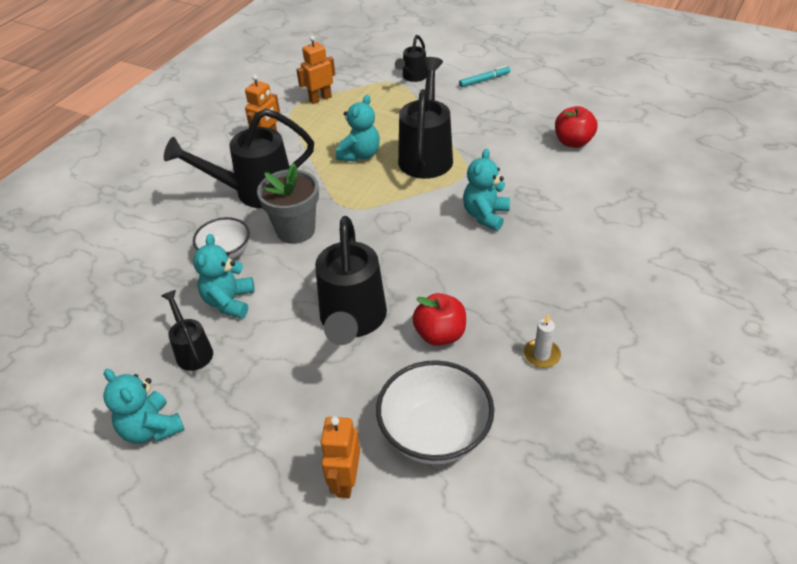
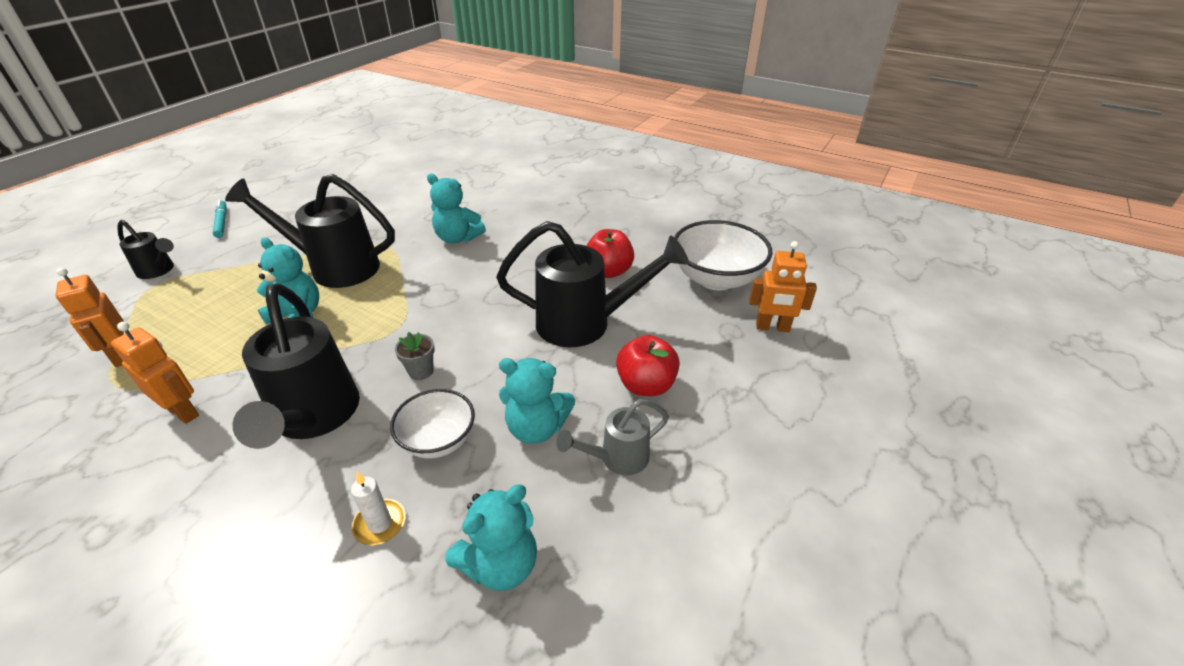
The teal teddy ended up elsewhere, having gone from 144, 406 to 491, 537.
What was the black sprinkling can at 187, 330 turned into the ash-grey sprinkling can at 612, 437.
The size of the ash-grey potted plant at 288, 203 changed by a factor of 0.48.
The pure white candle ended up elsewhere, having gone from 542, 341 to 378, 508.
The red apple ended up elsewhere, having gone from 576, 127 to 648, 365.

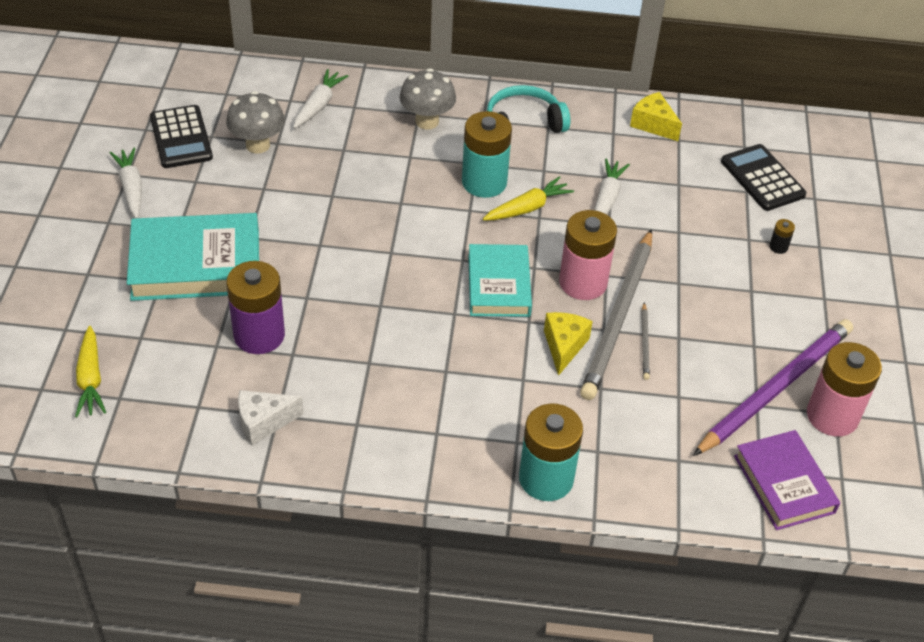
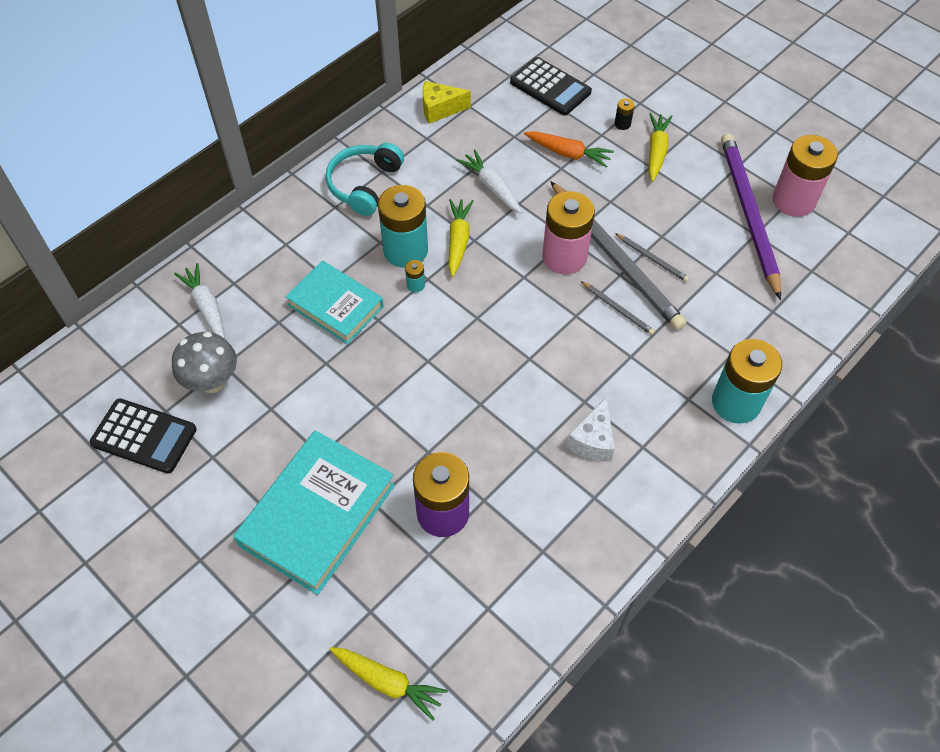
The second view lost the pure white carrot at 126, 182.
The pure white cheese ended up elsewhere, having gone from 271, 418 to 590, 429.
The second view lost the ash-grey fungus at 427, 99.
The teal hardback ended up elsewhere, having gone from 500, 280 to 334, 302.
Where the golden cheese stood at 568, 344, the ash-grey pencil came to stand at 618, 308.
The black pocket calculator at 764, 177 ended up facing another way, 150 degrees counterclockwise from before.
The second view lost the royal purple hardback at 787, 480.
The second view gained the teal battery at 415, 276.
The second view gained the orange-coloured carrot at 569, 149.
The second view gained the golden carrot at 661, 147.

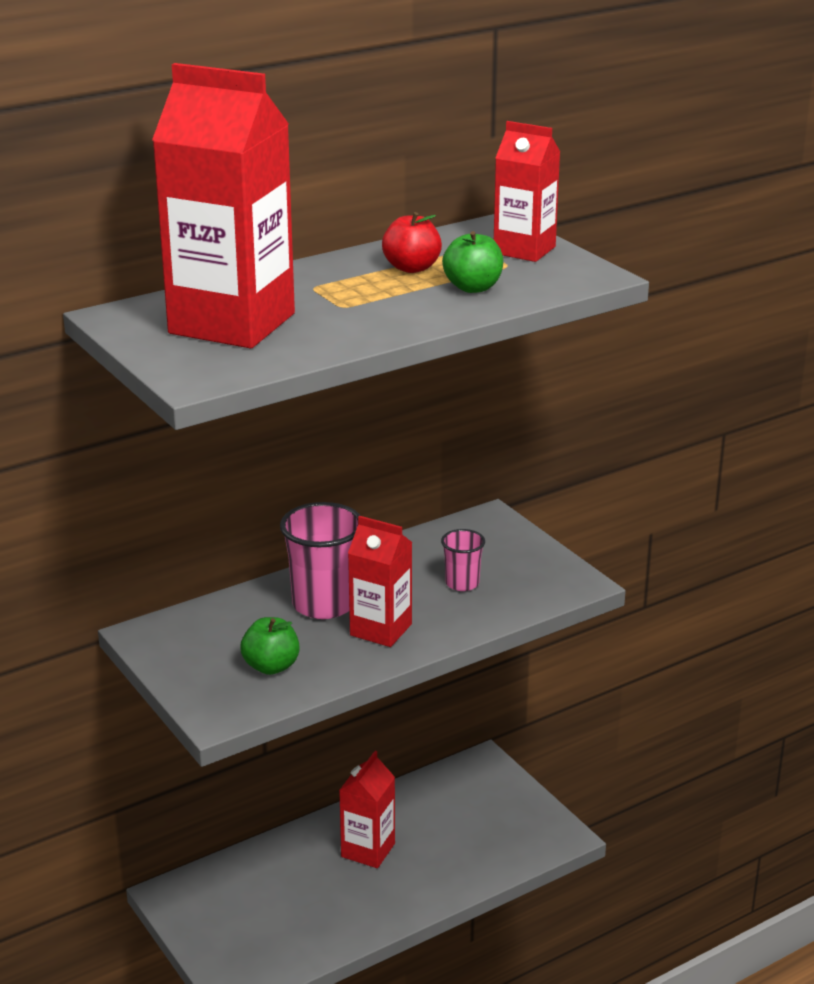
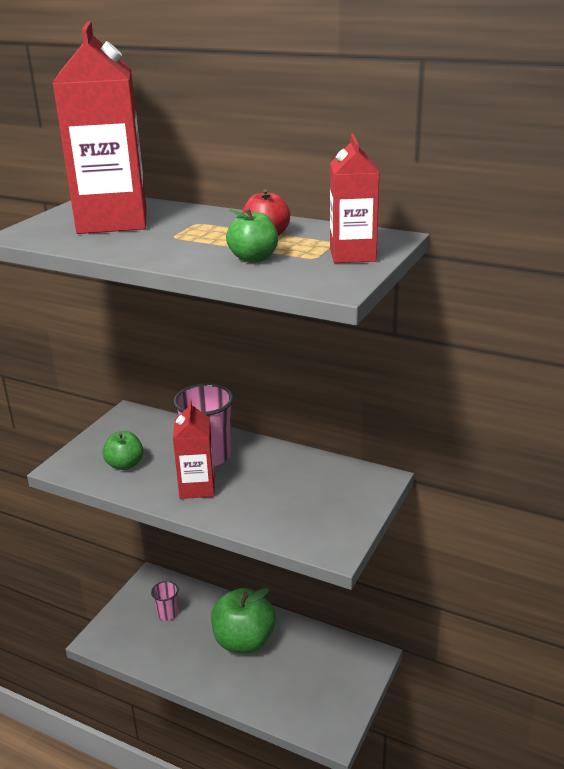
Where the red juice carton stood at 367, 809, the emerald apple came to stand at 243, 620.
The pink tumbler ended up elsewhere, having gone from 463, 560 to 165, 601.

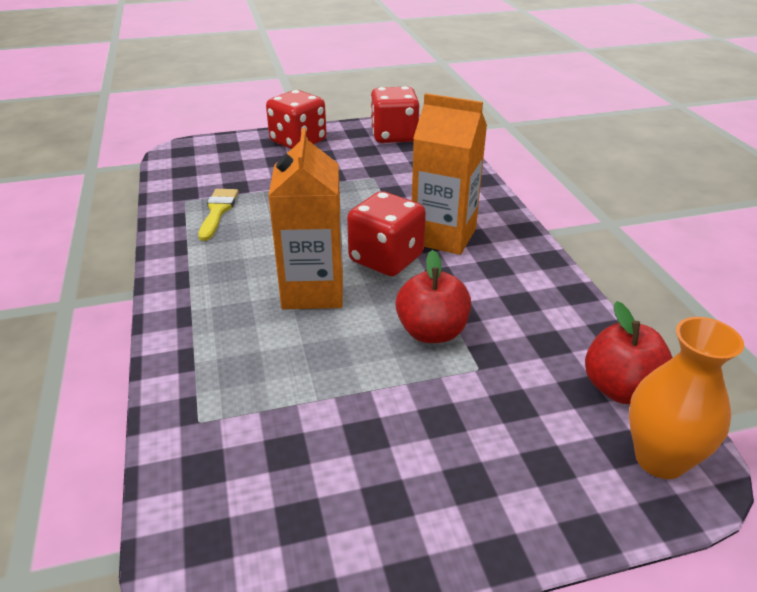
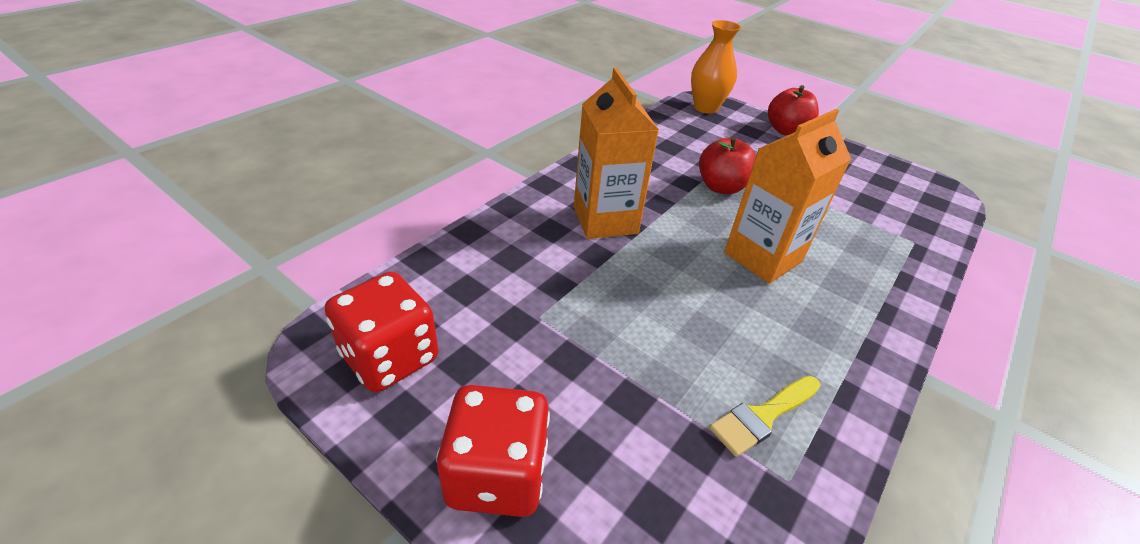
The second view lost the red dice at 386, 233.
The red apple ended up elsewhere, having gone from 629, 352 to 793, 110.

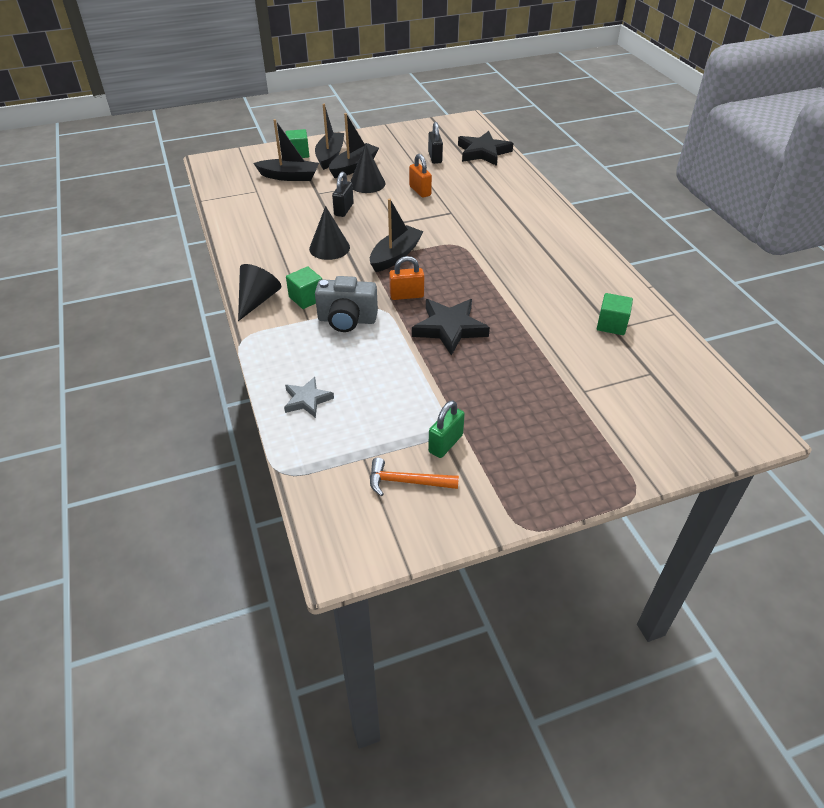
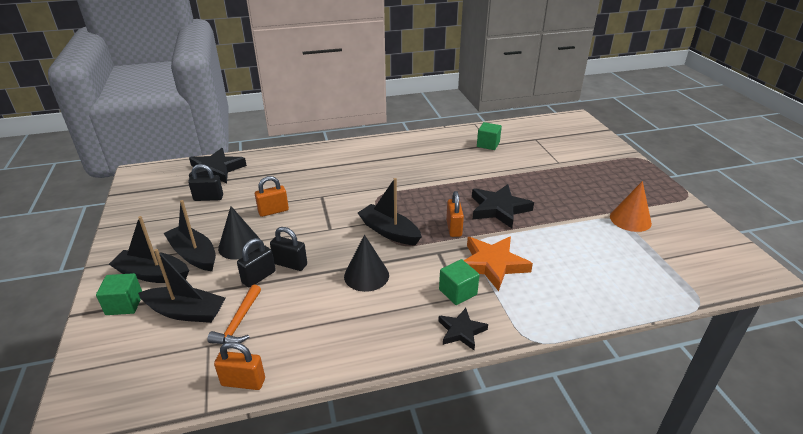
Where the black cone stood at 260, 292, the black star shape came to stand at 463, 329.
The black boat at 286, 150 ended up facing another way, 90 degrees clockwise from before.
The second view lost the ash-grey star shape at 309, 397.
Where the ash-grey camera stood at 346, 304, the orange-coloured star shape came to stand at 498, 264.
The orange-coloured hammer ended up elsewhere, having gone from 414, 477 to 234, 314.
Where the emerald padlock stood at 446, 429, the orange-coloured cone came to stand at 631, 206.
The second view gained the orange-coloured padlock at 239, 365.
The second view gained the black padlock at 256, 263.

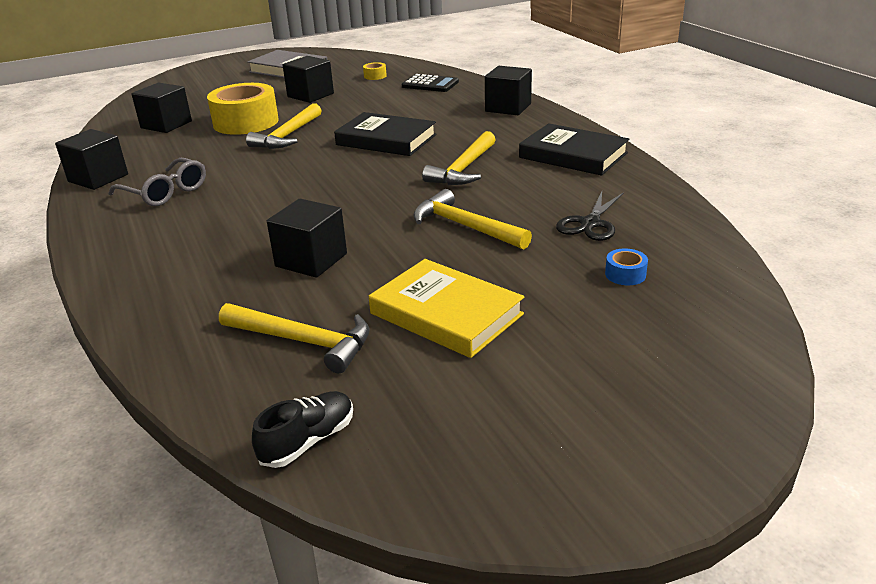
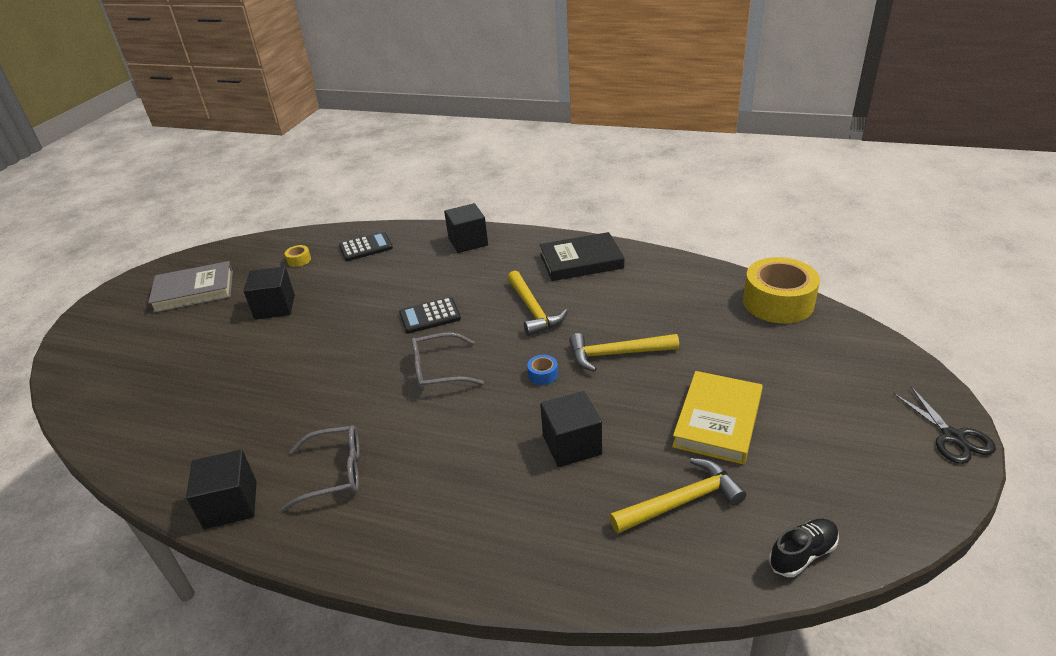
The second view lost the black solid cube at 161, 108.
The golden roll of tape ended up elsewhere, having gone from 243, 109 to 781, 290.
The second view lost the golden hammer at 284, 126.
The black sneaker at 302, 429 ended up facing another way, 60 degrees clockwise from before.
Where the black hardback stood at 385, 134, the black pocket calculator came to stand at 430, 315.
The golden hardback at 446, 308 ended up facing another way, 60 degrees counterclockwise from before.
The black pair of scissors ended up elsewhere, having gone from 590, 216 to 944, 425.
The royal blue roll of tape ended up elsewhere, having gone from 626, 266 to 542, 370.
The second view gained the ash-grey glasses at 448, 361.

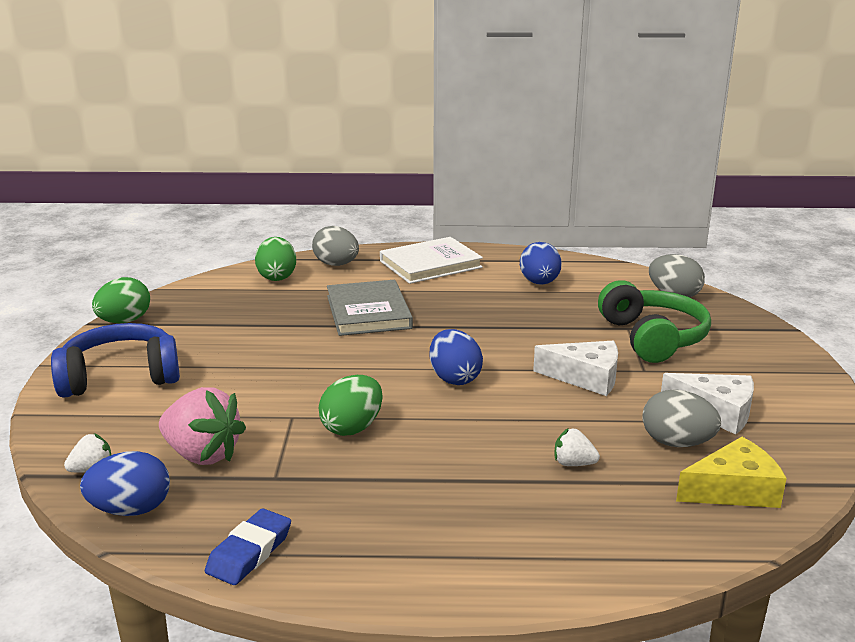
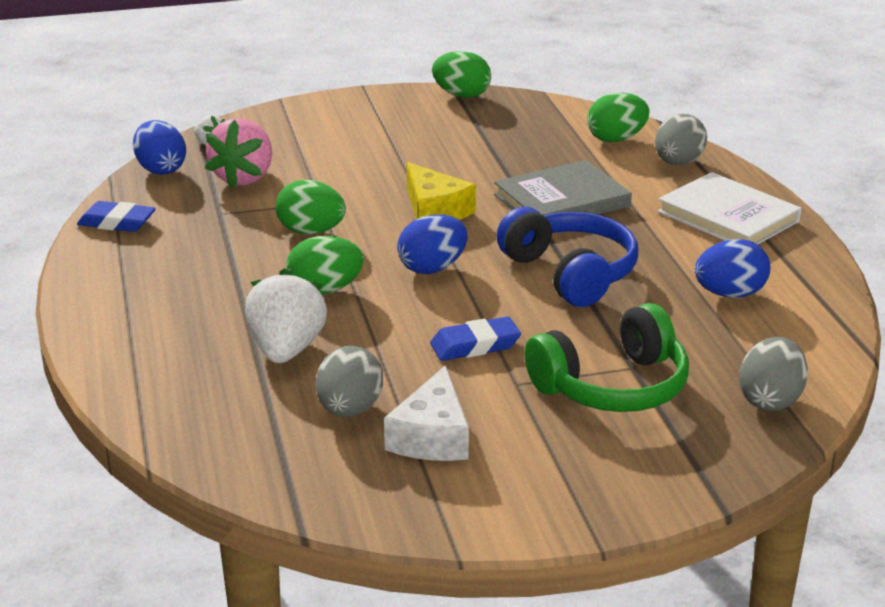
The royal blue headset ended up elsewhere, having gone from 115, 360 to 567, 257.
Where the pure white cheese stood at 575, 368, the royal blue pencil eraser came to stand at 475, 339.
The size of the pure white berry at 577, 447 changed by a factor of 2.01.
The golden cheese ended up elsewhere, having gone from 731, 472 to 441, 191.
The second view gained the emerald egg at 325, 265.

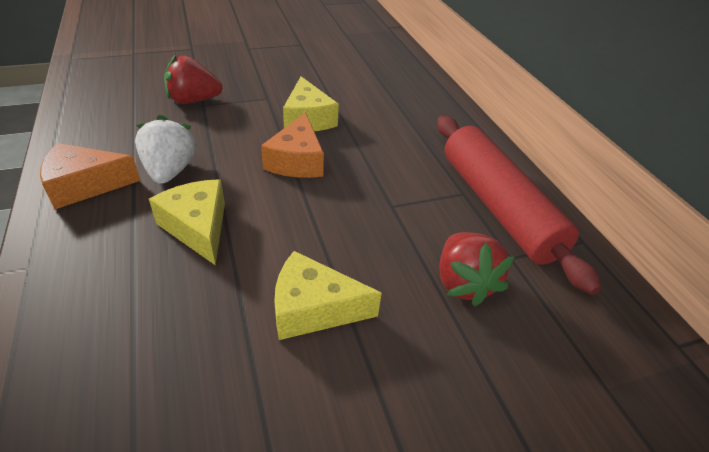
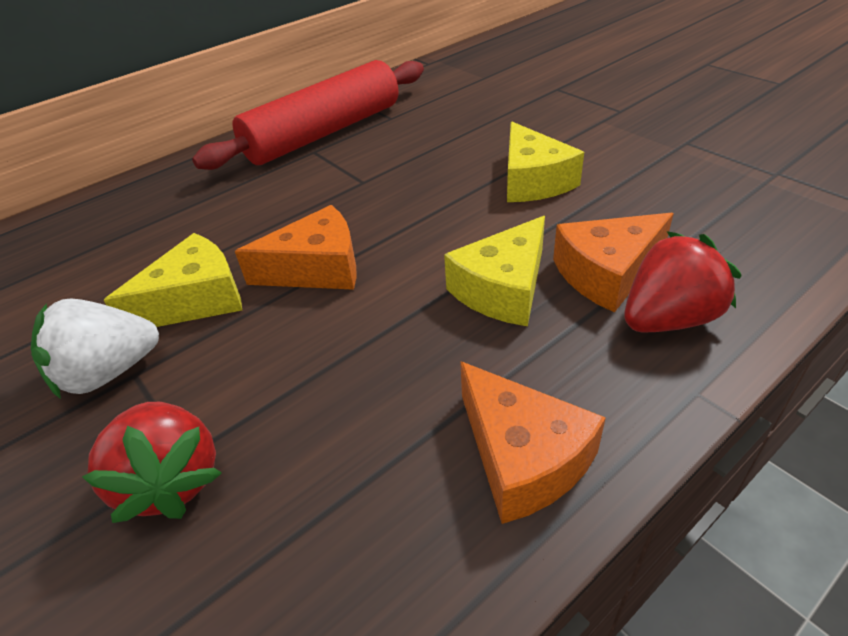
The pure white berry ended up elsewhere, having gone from 166, 149 to 95, 348.
The red berry ended up elsewhere, having gone from 477, 269 to 683, 281.
The second view gained the orange-coloured cheese at 613, 263.

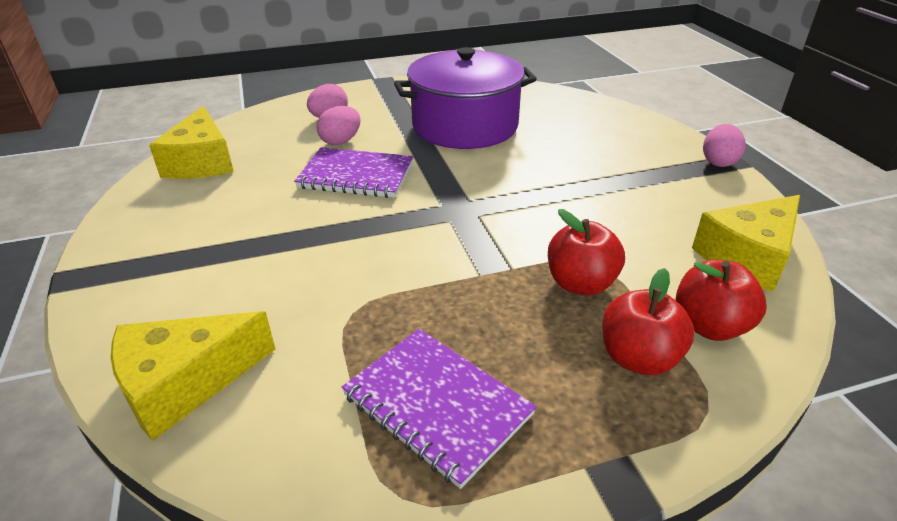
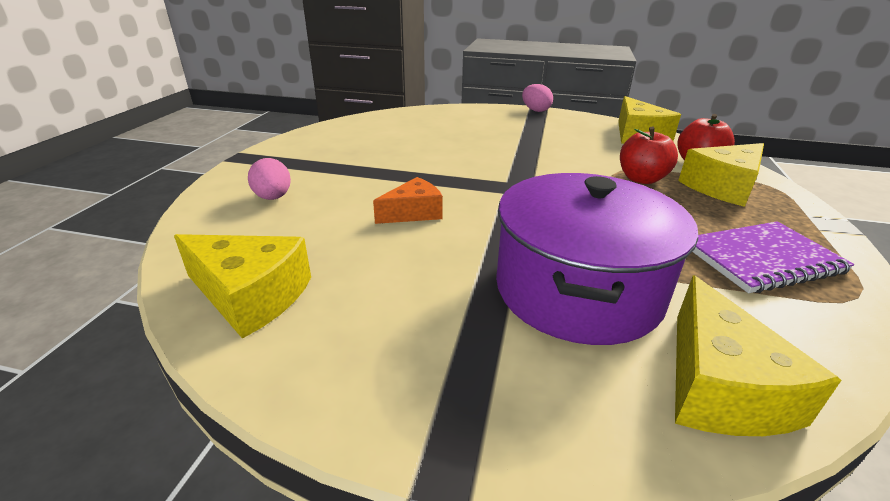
Where the royal purple notepad stood at 353, 172, the orange-coloured cheese came to stand at 408, 200.
The second view lost the pink egg at 338, 125.
The royal purple stockpot ended up elsewhere, having gone from 465, 98 to 597, 259.
Where the red apple stood at 648, 321, the golden cheese came to stand at 721, 175.

